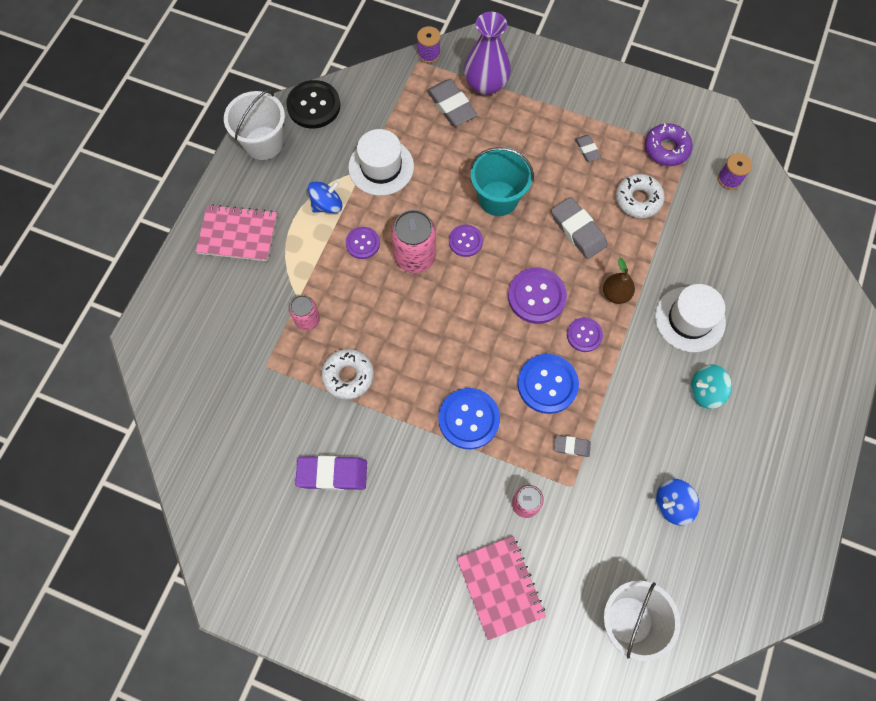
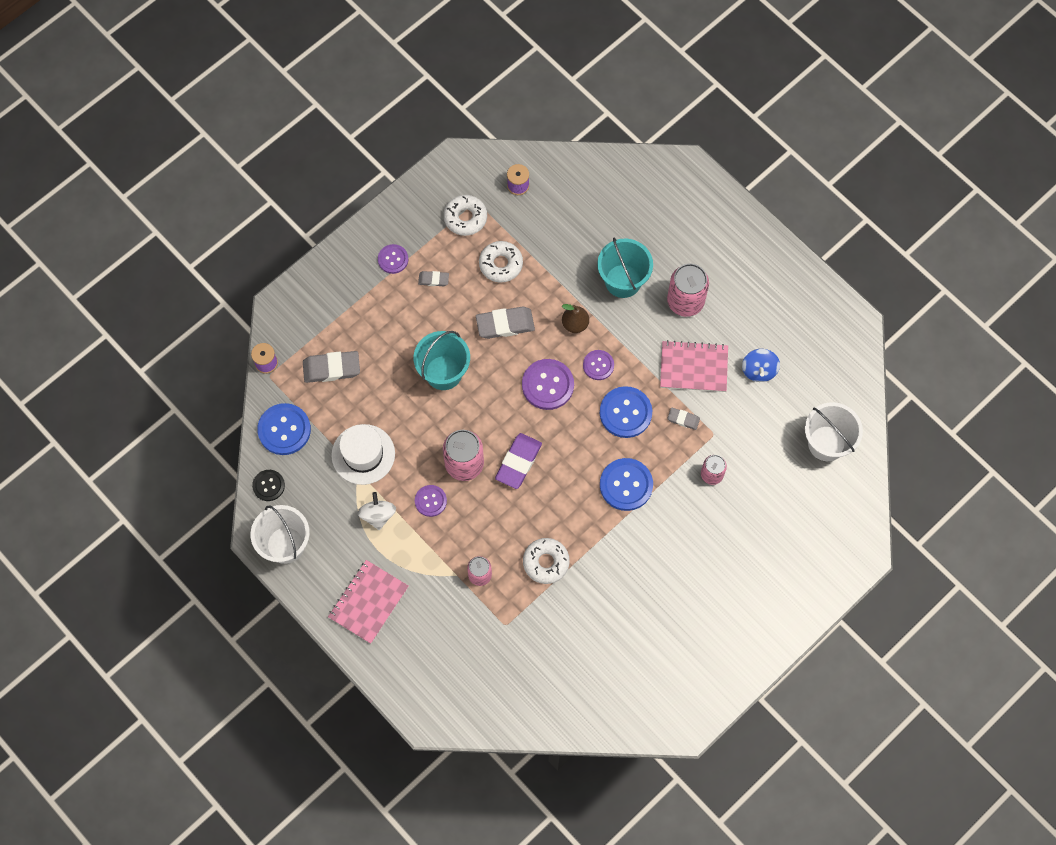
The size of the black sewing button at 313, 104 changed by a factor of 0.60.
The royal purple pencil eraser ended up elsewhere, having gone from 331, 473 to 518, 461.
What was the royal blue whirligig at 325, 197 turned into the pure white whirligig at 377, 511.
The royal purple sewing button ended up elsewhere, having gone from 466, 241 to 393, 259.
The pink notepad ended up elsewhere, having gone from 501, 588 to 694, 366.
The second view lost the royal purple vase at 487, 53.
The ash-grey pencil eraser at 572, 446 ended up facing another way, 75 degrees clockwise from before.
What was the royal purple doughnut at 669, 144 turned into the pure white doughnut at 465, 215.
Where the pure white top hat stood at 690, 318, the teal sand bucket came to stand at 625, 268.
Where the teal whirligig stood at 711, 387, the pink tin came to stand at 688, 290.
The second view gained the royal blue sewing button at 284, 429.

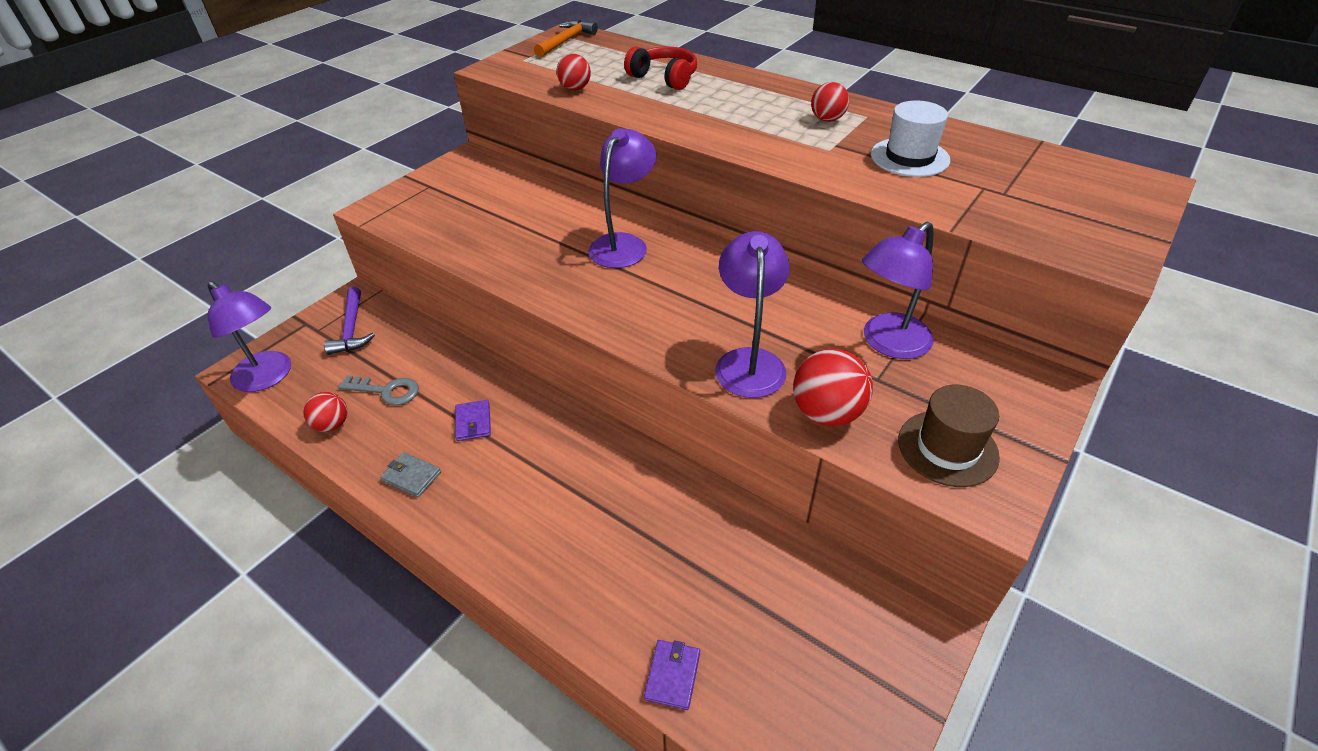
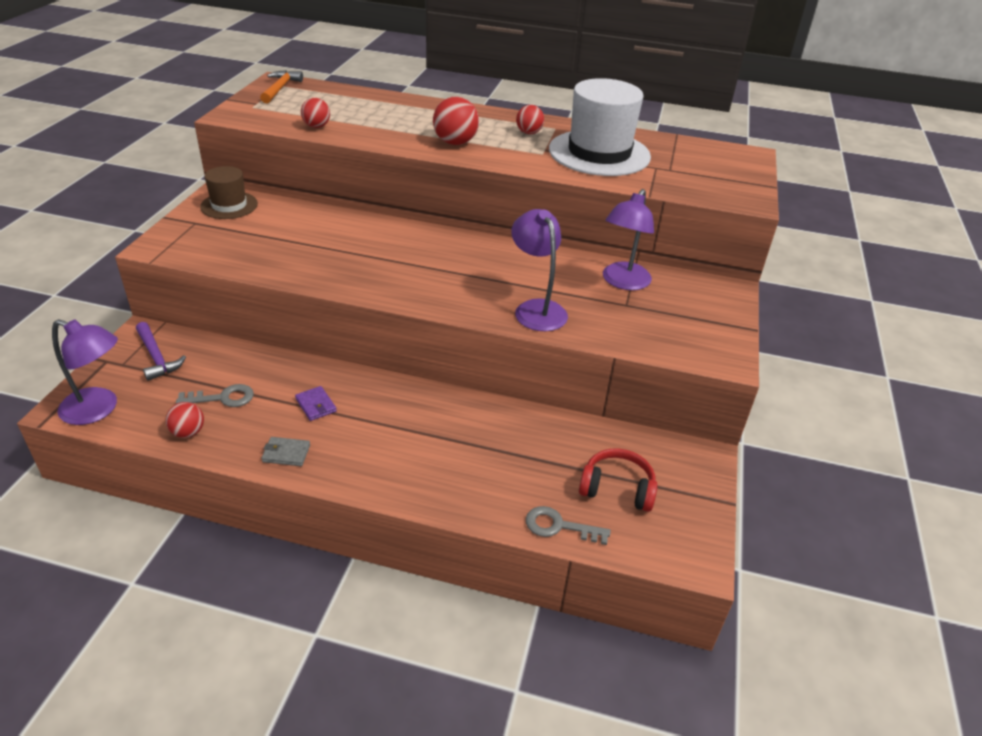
The second view lost the royal purple desk lamp at 622, 198.
The red headset ended up elsewhere, having gone from 660, 68 to 618, 480.
Where the royal purple card wallet stood at 672, 675, the ash-grey door key came to stand at 568, 525.
The red ball ended up elsewhere, having gone from 833, 387 to 456, 120.
The size of the pure white top hat at 910, 139 changed by a factor of 1.82.
The russet top hat ended up elsewhere, having gone from 949, 436 to 229, 192.

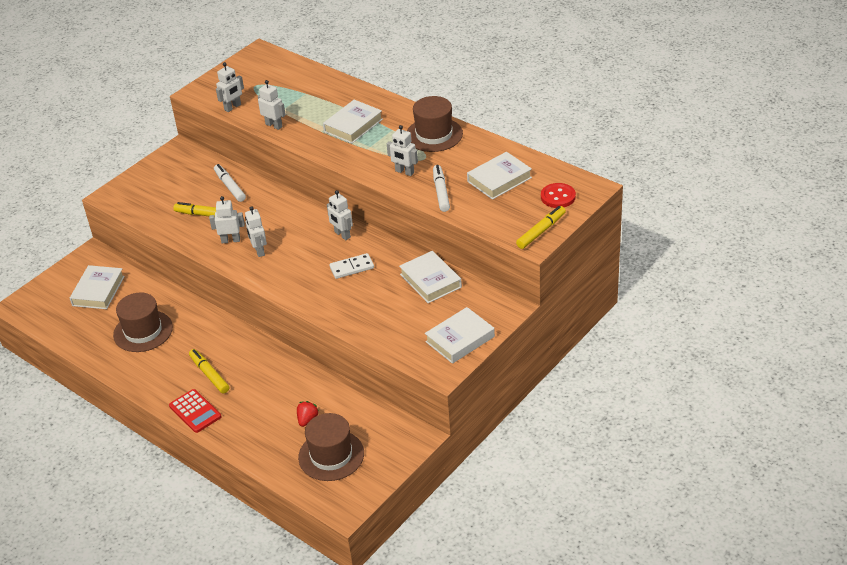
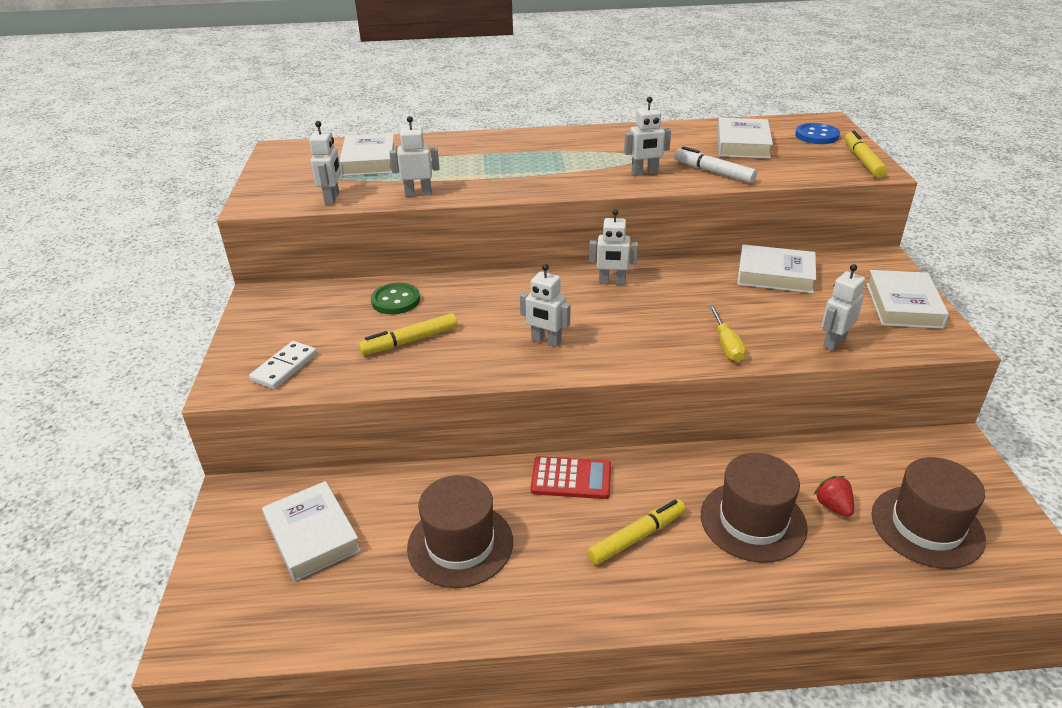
The red pocket calculator ended up elsewhere, having gone from 195, 411 to 570, 477.
The golden felt pen at 209, 371 ended up facing another way, 135 degrees clockwise from before.
The pure white toy robot ended up elsewhere, having gone from 227, 219 to 843, 307.
Where the pure white felt pen stood at 230, 183, the emerald sewing button came to stand at 395, 298.
The pure white hardback ended up elsewhere, having gone from 353, 121 to 367, 154.
The pure white domino piece ended up elsewhere, having gone from 351, 266 to 283, 365.
The russet top hat ended up elsewhere, having gone from 435, 124 to 754, 508.
What was the red sewing button at 558, 195 turned into the royal blue sewing button at 817, 133.
The second view gained the golden screwdriver at 727, 333.

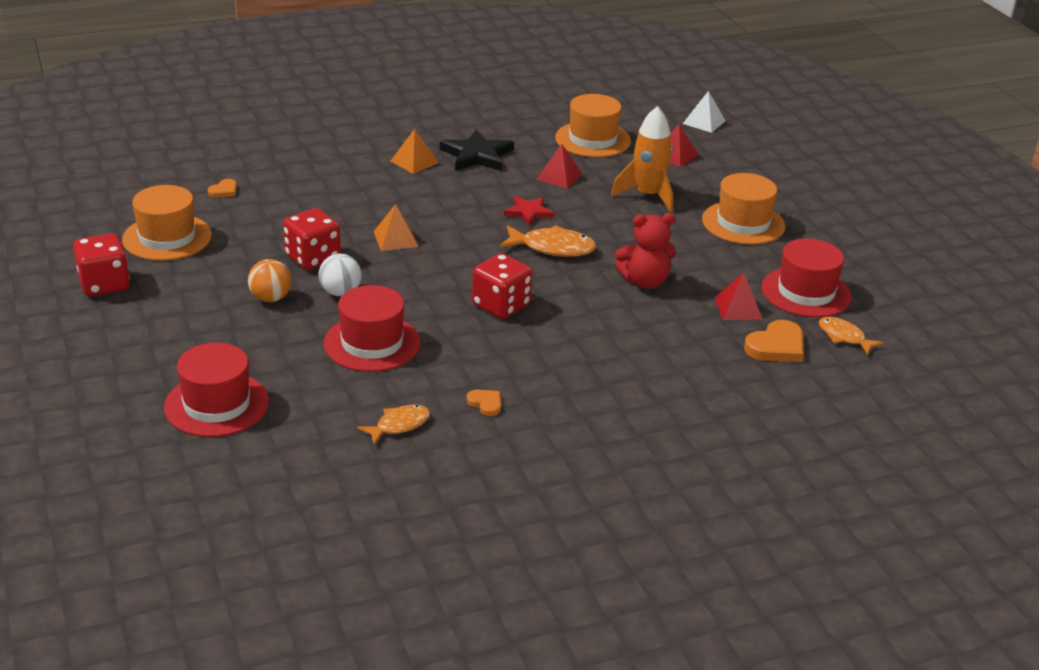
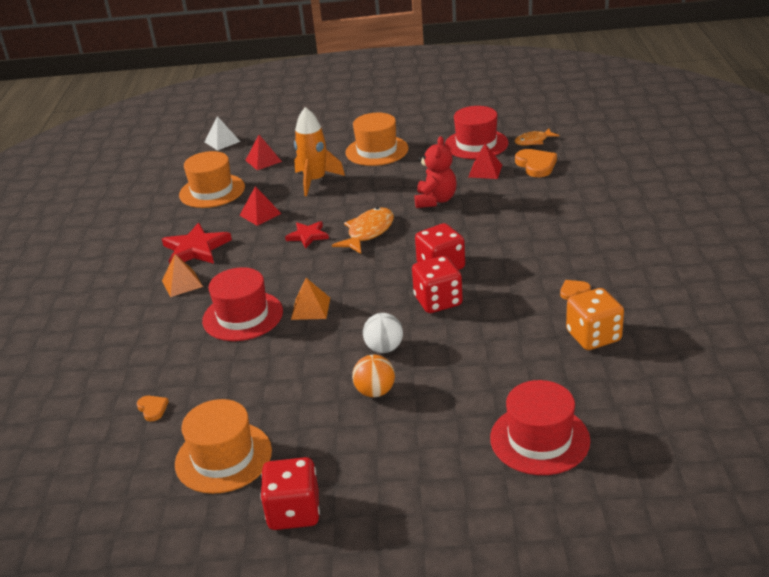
The red dice ended up elsewhere, having gone from 312, 239 to 437, 284.
The red top hat ended up elsewhere, having gone from 372, 328 to 242, 304.
Where the orange-coloured fish stood at 393, 425, the orange-coloured dice came to stand at 595, 319.
What was the black star shape at 477, 150 turned into the red star shape at 197, 243.

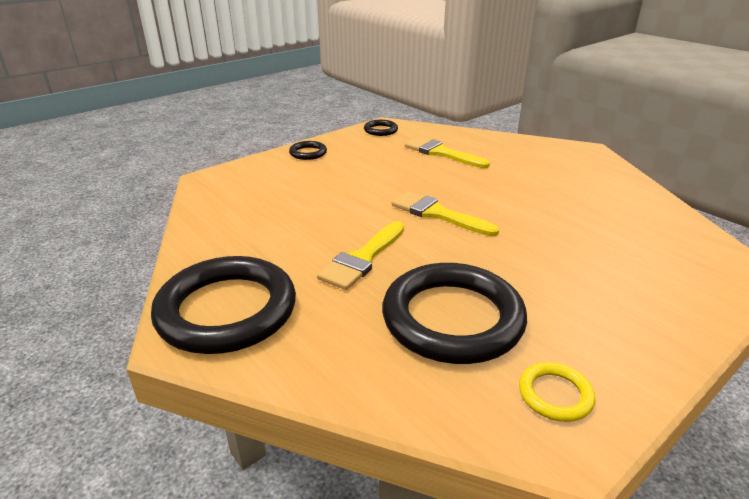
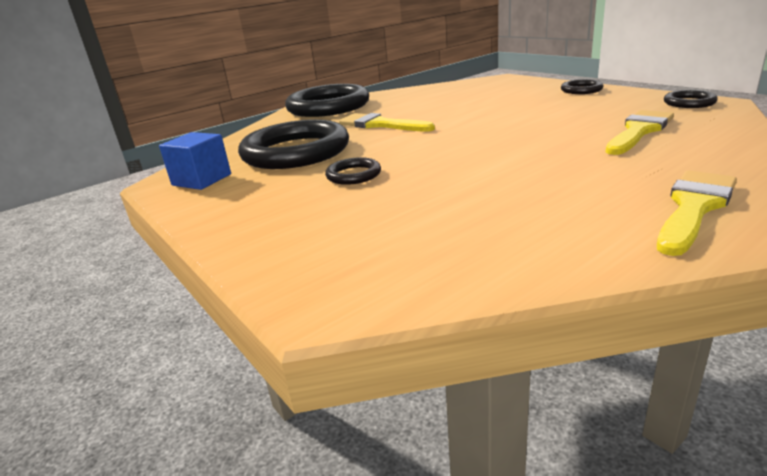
The golden paint brush ended up elsewhere, having gone from 445, 213 to 697, 213.
Where the golden torus stood at 557, 392, the royal blue solid cube came to stand at 195, 161.
The second view gained the black torus at 353, 171.

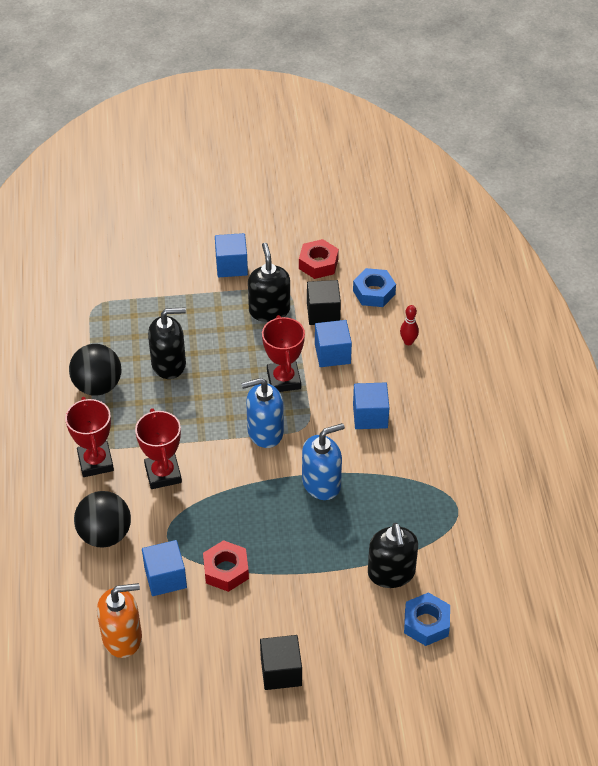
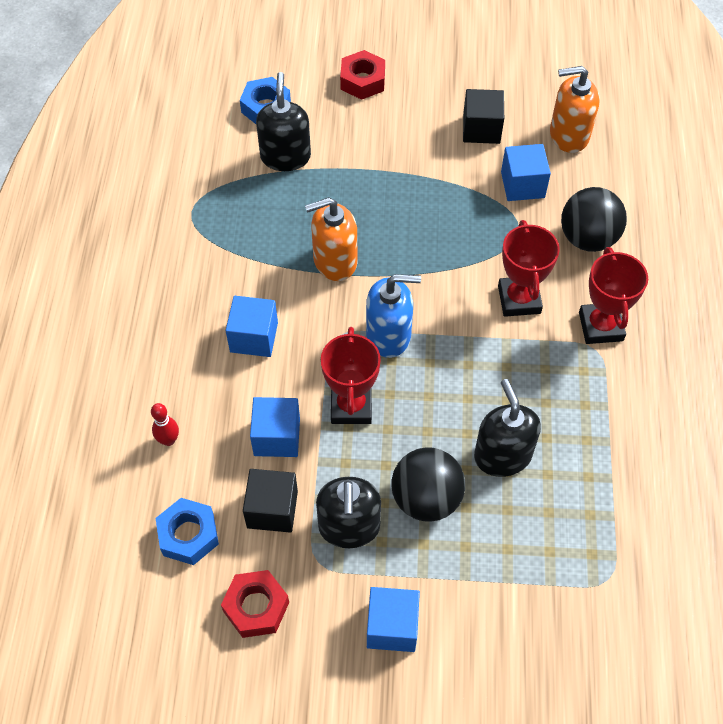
The black ball ended up elsewhere, having gone from 95, 370 to 428, 484.
The black soap dispenser at 167, 343 ended up facing another way, 75 degrees clockwise from before.
The red hexagon nut ended up elsewhere, having gone from 226, 566 to 362, 75.
The black solid cube ended up elsewhere, having gone from 281, 662 to 483, 116.
What was the royal blue soap dispenser at 323, 461 turned into the orange-coloured soap dispenser at 331, 239.

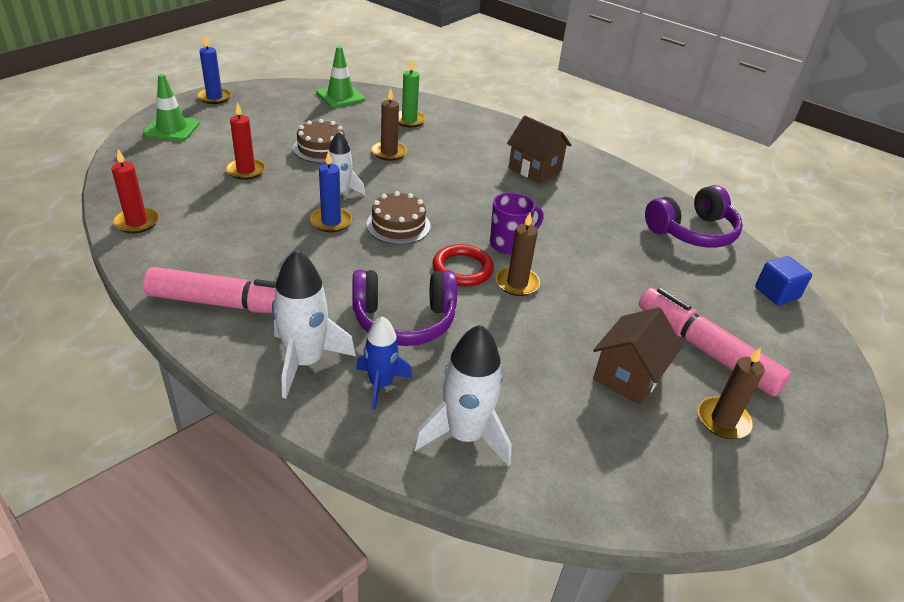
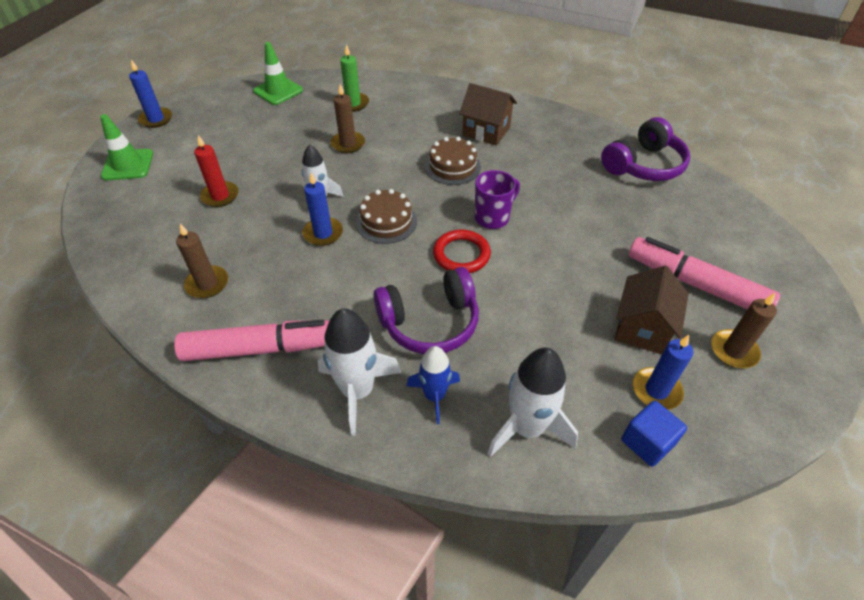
The second view lost the red candle at 135, 191.
The russet layer cake ended up elsewhere, having gone from 321, 141 to 453, 161.
The russet candle ended up elsewhere, having gone from 518, 254 to 202, 261.
The royal blue solid cube ended up elsewhere, having gone from 783, 280 to 654, 433.
The second view gained the royal blue candle at 663, 372.

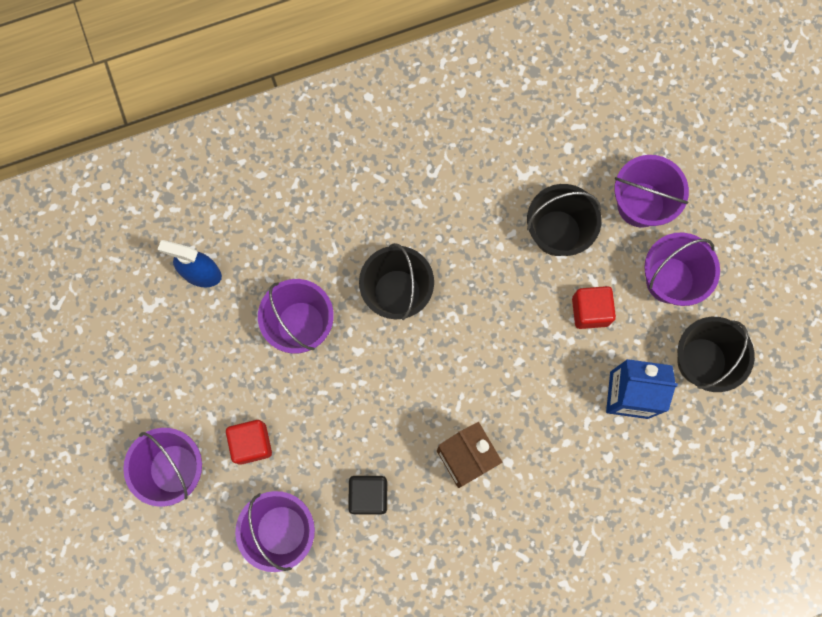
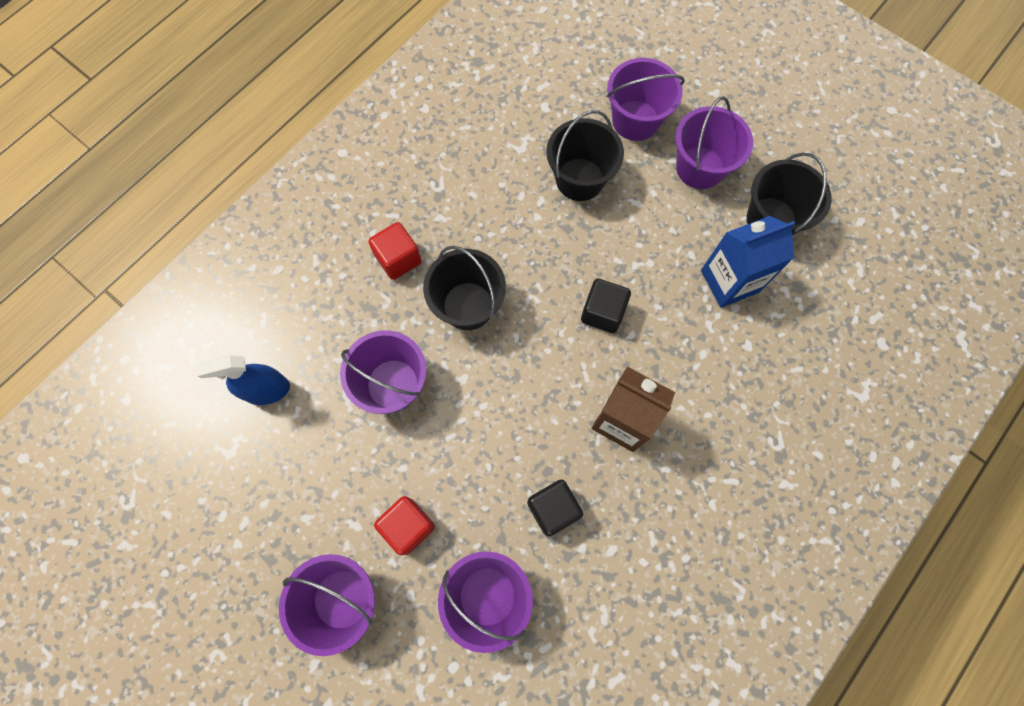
The red solid cube ended up elsewhere, having gone from 594, 307 to 395, 251.
The second view gained the black solid cube at 606, 306.

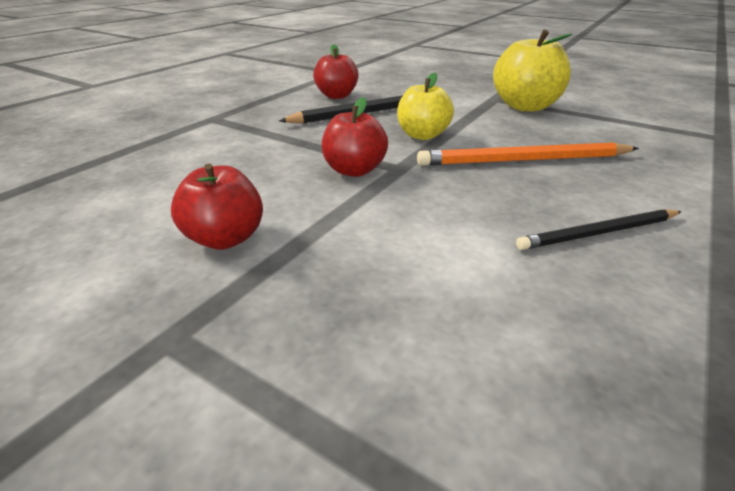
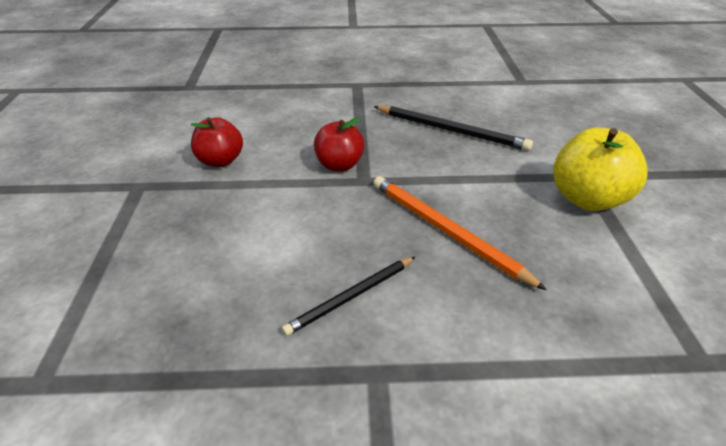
The second view lost the red apple at 336, 71.
The second view lost the golden apple at 425, 106.
The black pencil at 599, 229 ended up facing another way, 75 degrees counterclockwise from before.

